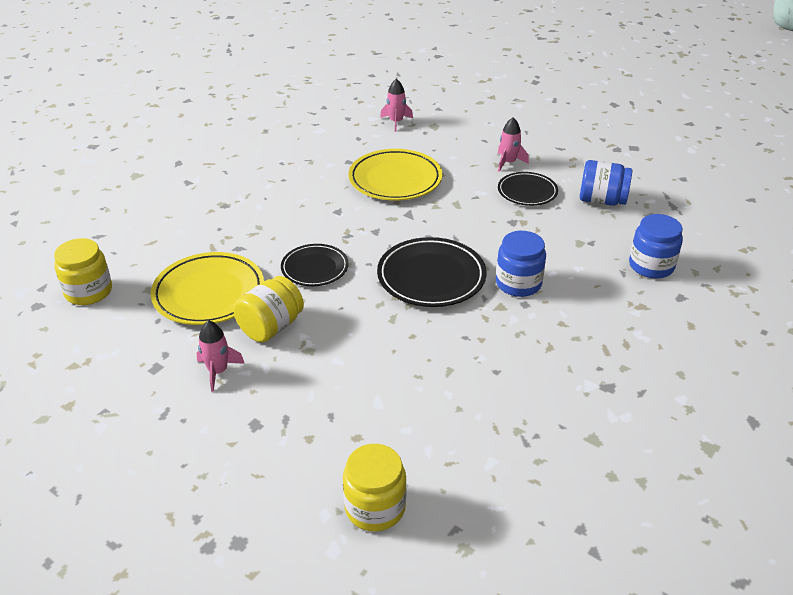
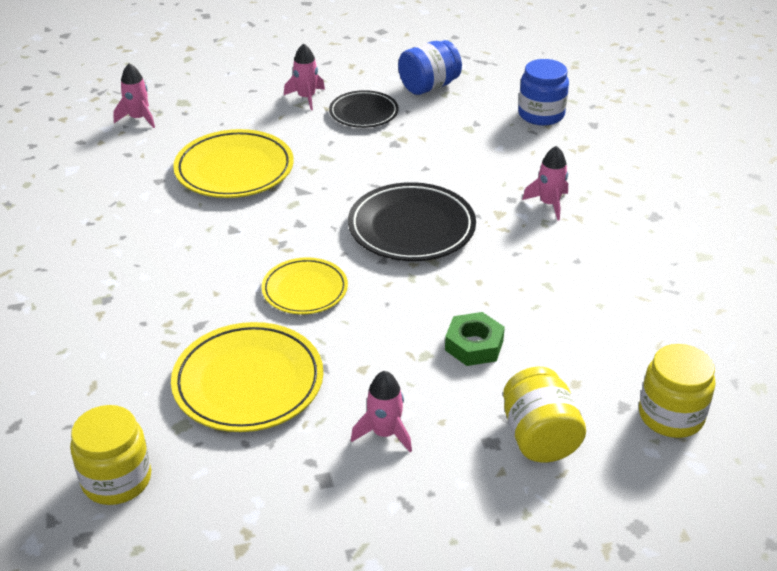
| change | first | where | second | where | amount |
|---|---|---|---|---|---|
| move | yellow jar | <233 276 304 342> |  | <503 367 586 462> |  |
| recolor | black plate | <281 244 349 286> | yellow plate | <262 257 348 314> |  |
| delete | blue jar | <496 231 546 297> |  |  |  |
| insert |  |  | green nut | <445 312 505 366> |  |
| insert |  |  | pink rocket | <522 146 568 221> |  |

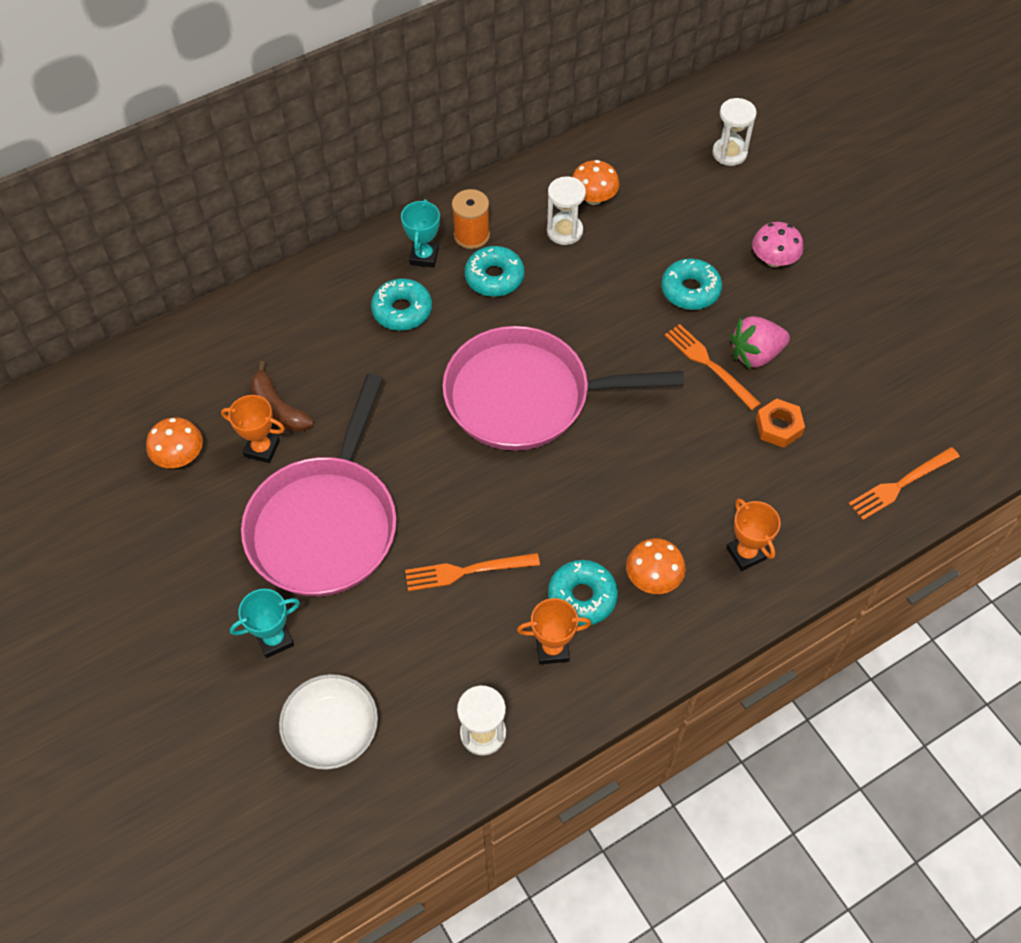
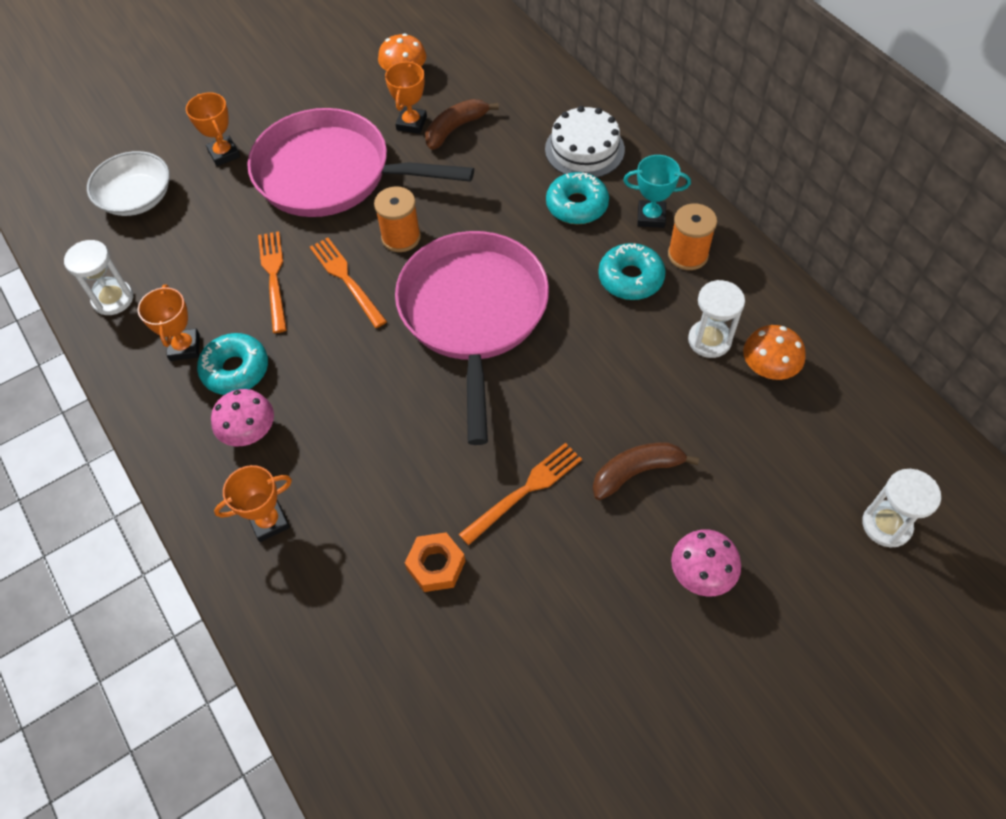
| change | first | where | second | where | amount |
|---|---|---|---|---|---|
| recolor | turquoise trophy | <230 589 300 658> | orange trophy | <186 93 240 166> |  |
| recolor | orange mushroom | <626 538 686 594> | pink mushroom | <211 389 274 446> |  |
| replace | turquoise donut | <661 258 722 310> | brown banana | <593 443 699 500> |  |
| delete | pink strawberry | <730 316 790 370> |  |  |  |
| move | orange fork | <849 447 960 520> |  | <310 238 387 328> |  |
| insert |  |  | orange spool | <374 186 421 252> |  |
| insert |  |  | white cake | <545 106 625 178> |  |

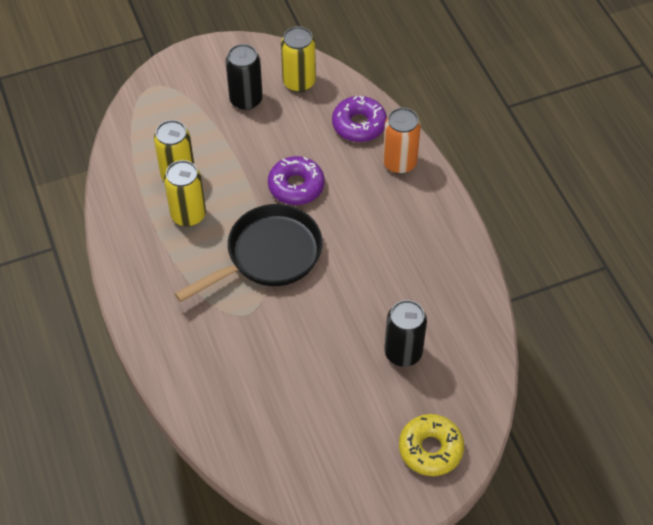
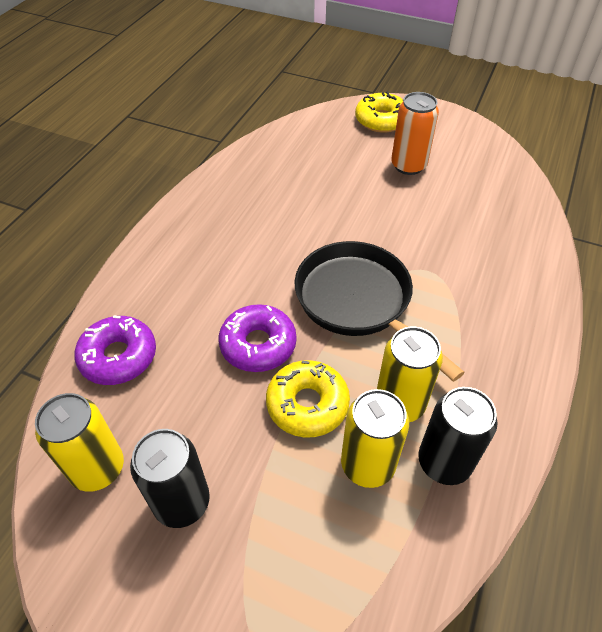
| change | first | where | second | where | amount |
|---|---|---|---|---|---|
| rotate | black pan | <174 204 323 302> |  | <295 241 465 382> | 45 degrees clockwise |
| move | orange can | <383 108 421 174> |  | <391 92 439 175> |  |
| move | black can | <384 300 427 367> |  | <418 387 498 485> |  |
| insert |  |  | yellow donut | <266 360 350 438> |  |

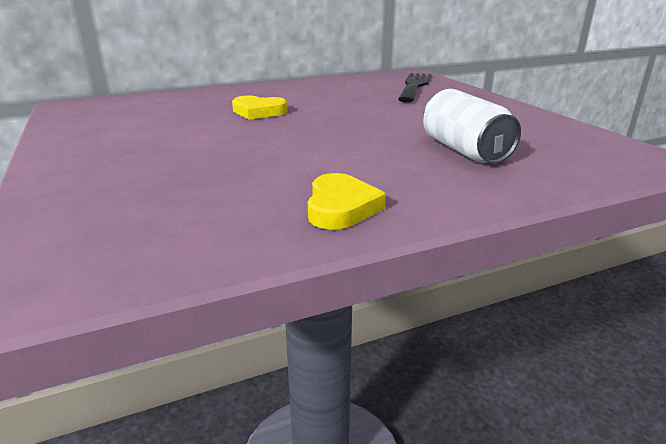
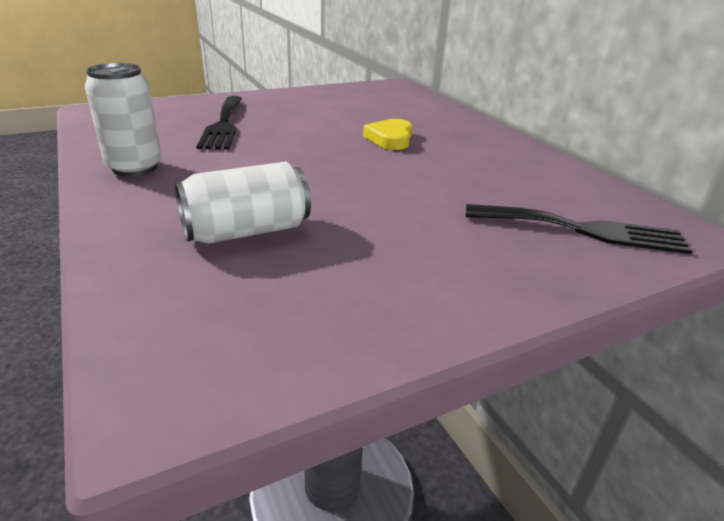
| change | first | where | second | where | amount |
|---|---|---|---|---|---|
| replace | yellow heart | <308 173 386 230> | white can | <85 63 162 177> |  |
| insert |  |  | black fork | <196 96 242 150> |  |

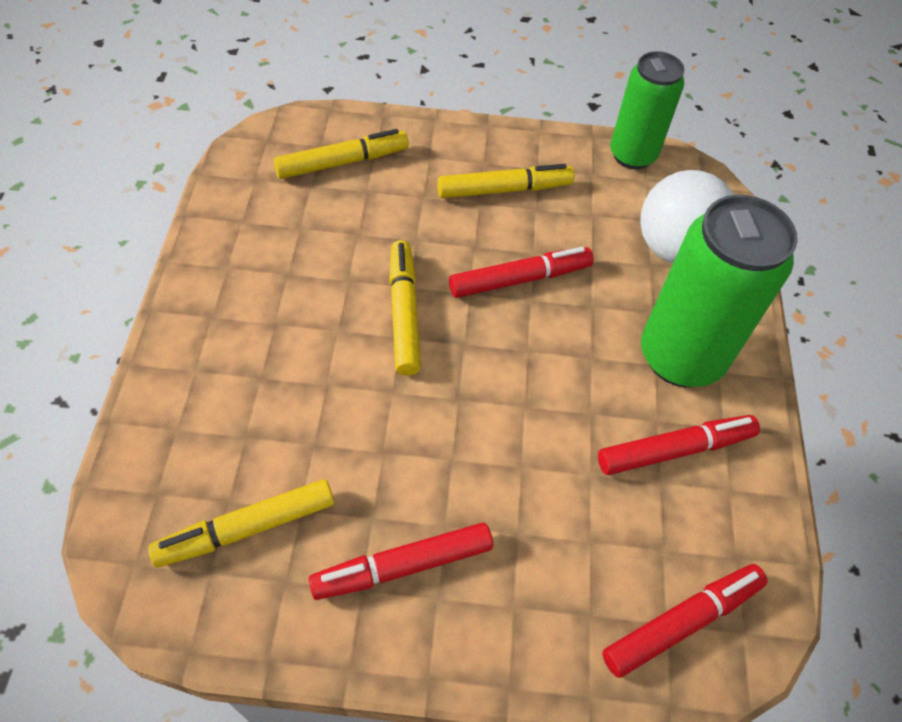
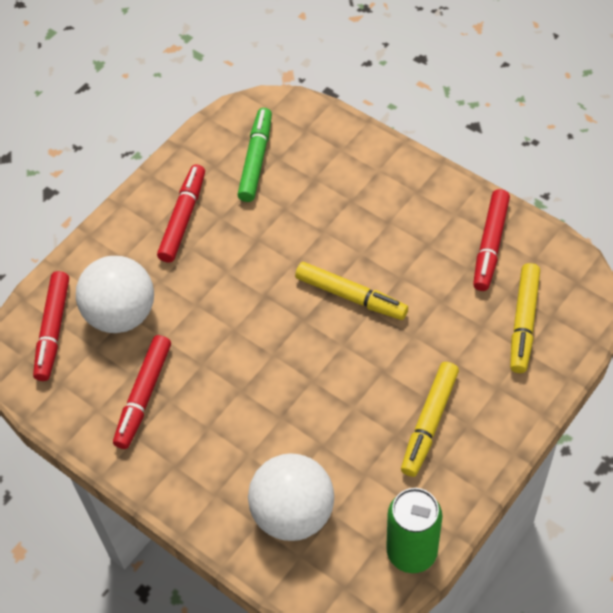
| change | first | where | second | where | amount |
|---|---|---|---|---|---|
| recolor | yellow marker | <148 479 334 568> | green marker | <237 108 272 202> |  |
| move | red marker | <449 247 594 298> |  | <473 189 510 291> |  |
| delete | green can | <641 195 798 387> |  |  |  |
| insert |  |  | white ball | <76 256 154 333> |  |

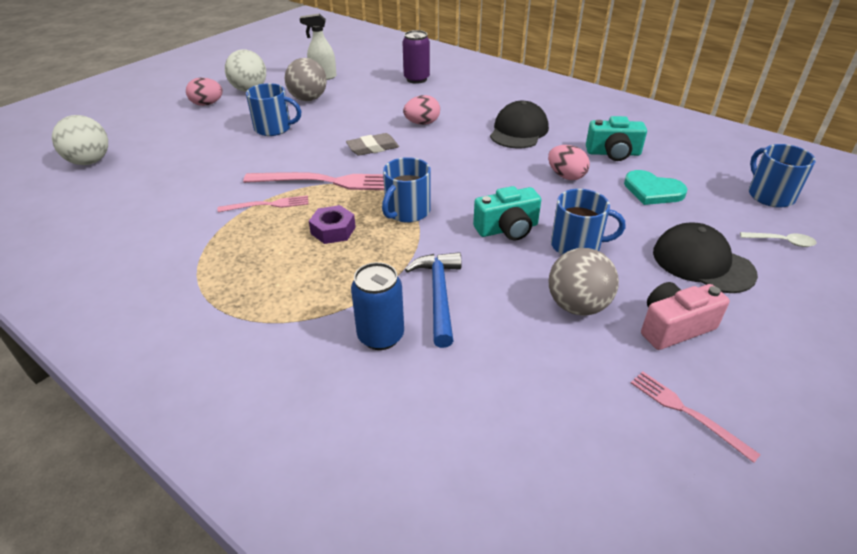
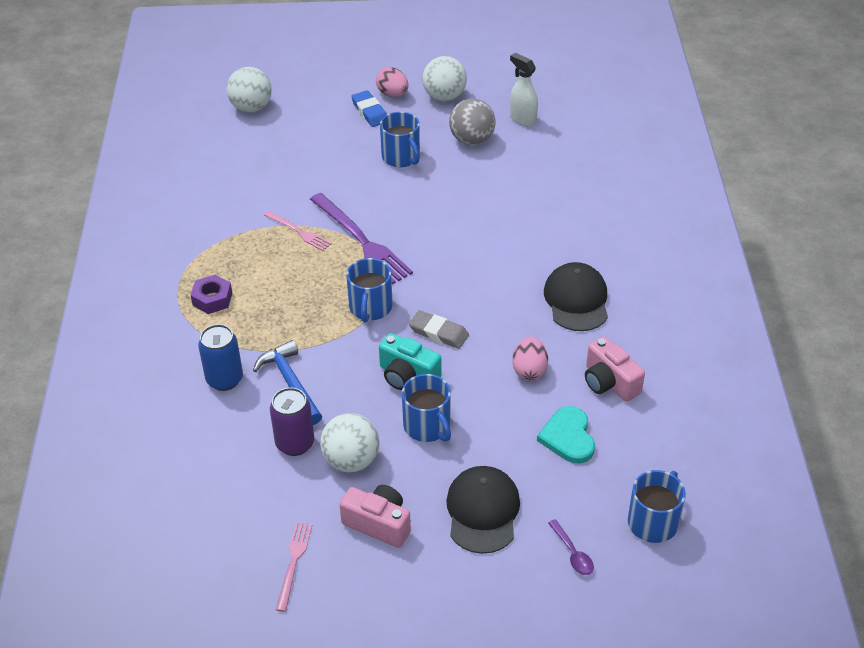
| change | first | where | second | where | amount |
|---|---|---|---|---|---|
| recolor | pink fork | <243 172 384 190> | purple fork | <310 193 413 284> |  |
| move | purple nut | <309 205 356 244> |  | <191 275 232 314> |  |
| move | grey eraser | <346 133 399 156> |  | <409 310 469 349> |  |
| rotate | blue mug | <382 157 431 223> |  | <346 258 392 323> | 75 degrees counterclockwise |
| move | purple can | <402 30 430 84> |  | <270 387 314 456> |  |
| delete | pink egg | <403 95 440 125> |  |  |  |
| rotate | blue hammer | <405 252 462 348> |  | <253 340 322 425> | 75 degrees counterclockwise |
| rotate | black cap | <490 101 549 148> |  | <544 262 608 331> | 75 degrees counterclockwise |
| recolor | grey ball | <548 248 619 316> | white ball | <320 413 380 472> |  |
| recolor | turquoise camera | <586 116 647 161> | pink camera | <585 336 645 402> |  |
| recolor | white spoon | <740 232 817 247> | purple spoon | <548 519 594 575> |  |
| insert |  |  | blue eraser | <351 90 387 127> |  |

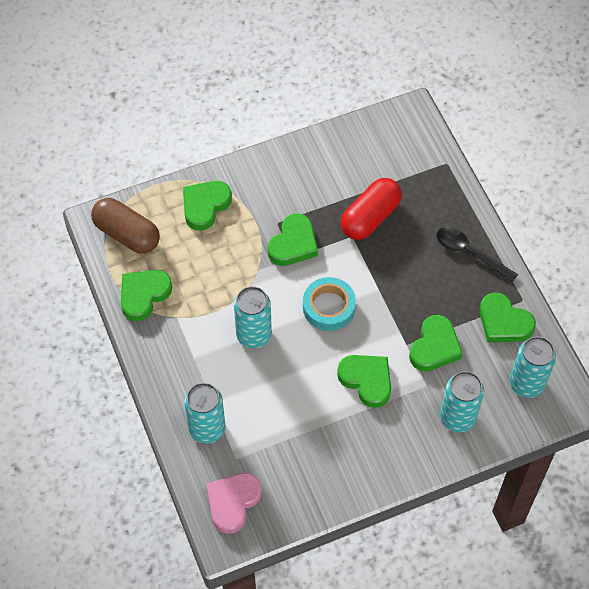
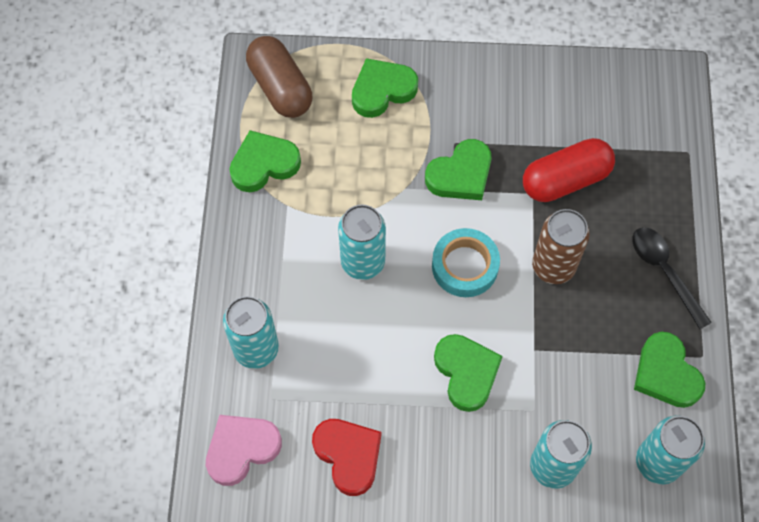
| change | first | where | second | where | amount |
|---|---|---|---|---|---|
| delete | green heart | <409 315 463 371> |  |  |  |
| insert |  |  | red heart | <312 419 381 496> |  |
| insert |  |  | brown can | <532 209 590 284> |  |

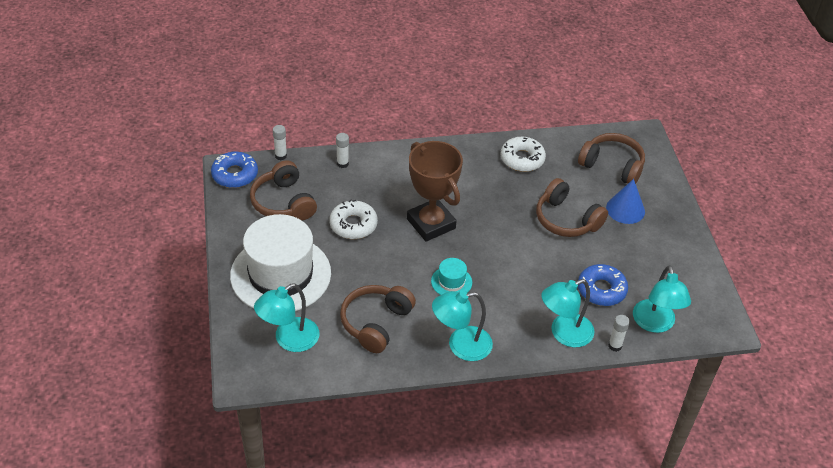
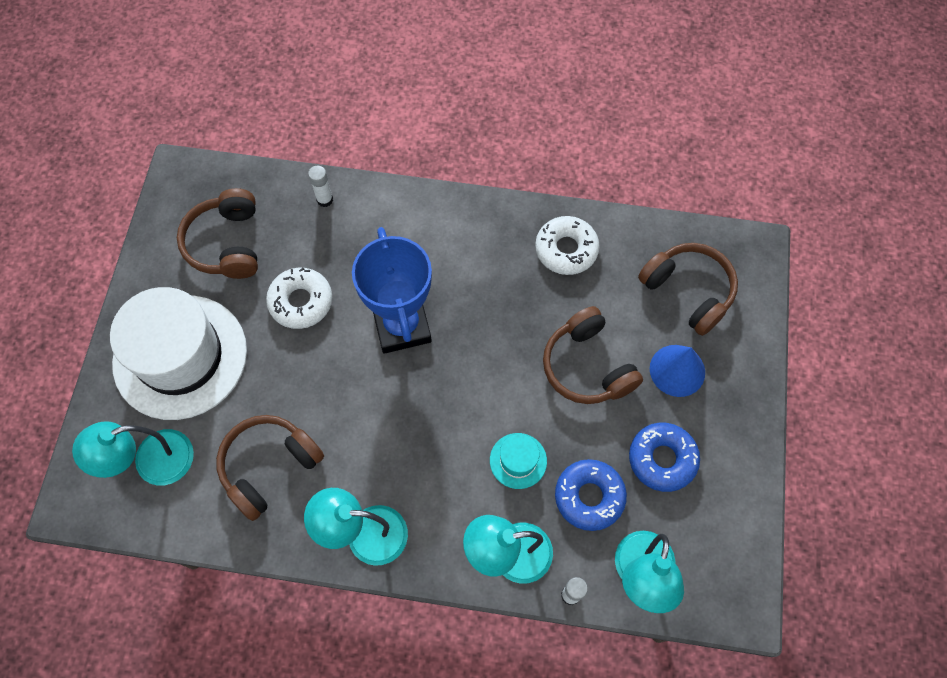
| change | first | where | second | where | amount |
|---|---|---|---|---|---|
| move | blue donut | <211 152 258 188> |  | <629 423 700 492> |  |
| delete | white glue stick | <273 125 287 160> |  |  |  |
| recolor | brown trophy | <407 141 463 242> | blue trophy | <352 227 432 354> |  |
| move | turquoise hat | <431 258 472 295> |  | <490 433 547 489> |  |

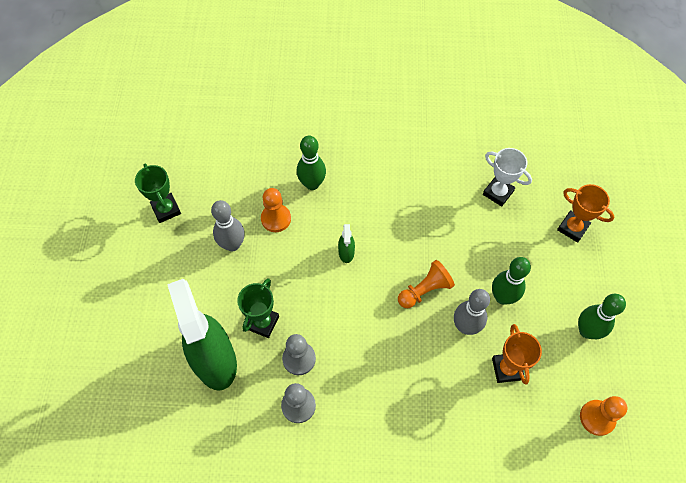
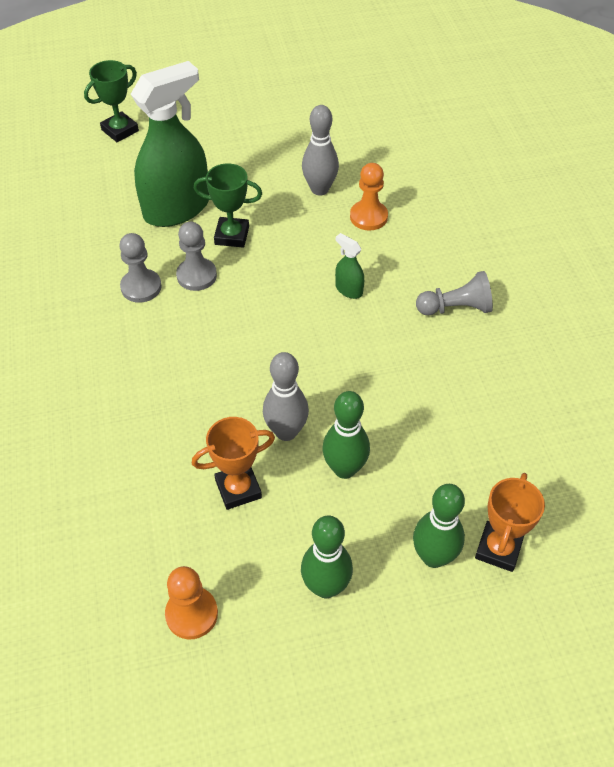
| change | first | where | second | where | amount |
|---|---|---|---|---|---|
| move | green trophy | <135 164 181 223> |  | <84 60 139 142> |  |
| move | green bowling pin | <297 136 326 190> |  | <413 484 465 568> |  |
| rotate | green spray bottle | <338 224 355 263> |  | <335 233 364 299> | 60 degrees clockwise |
| delete | orange pawn | <398 260 455 308> |  |  |  |
| delete | white trophy | <483 148 532 207> |  |  |  |
| insert |  |  | grey pawn | <416 271 493 315> |  |

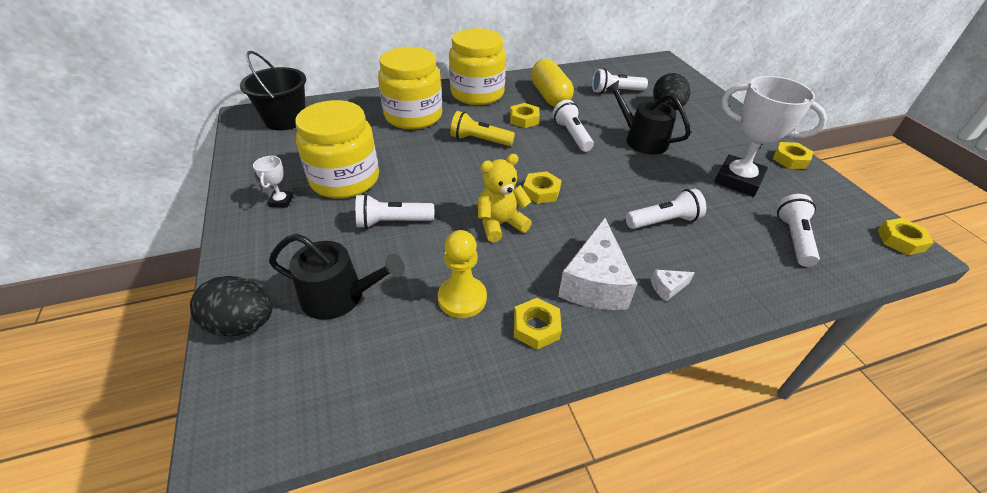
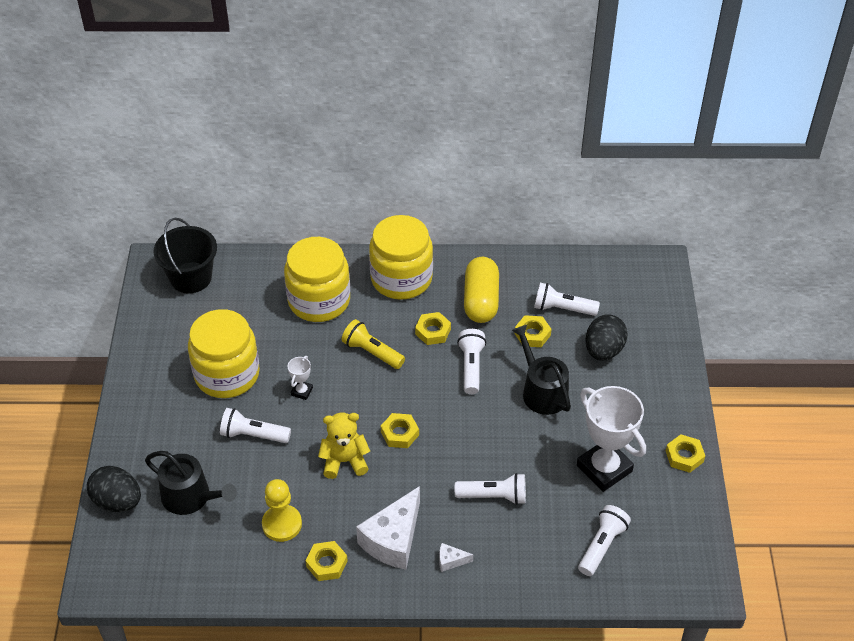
| change | first | where | second | where | amount |
|---|---|---|---|---|---|
| move | white trophy | <253 156 293 208> |  | <287 356 313 400> |  |
| move | yellow nut | <878 218 934 255> |  | <514 315 551 347> |  |

